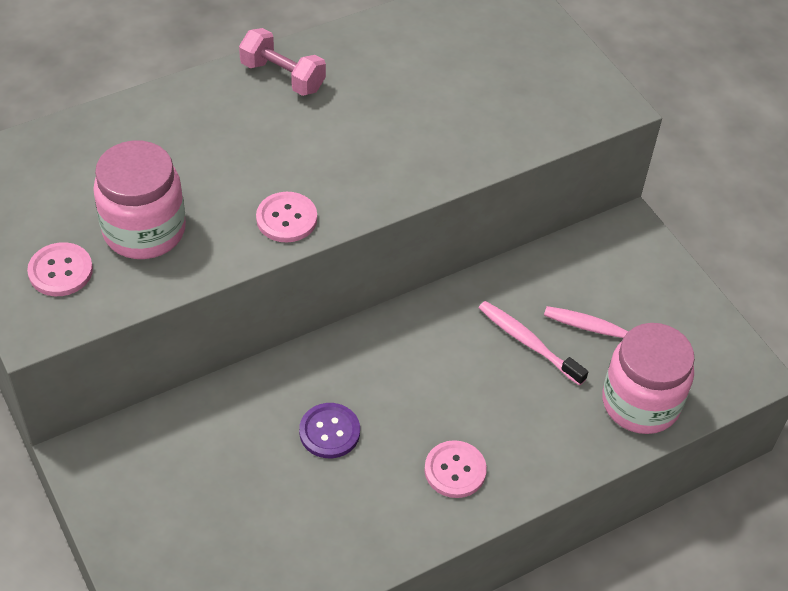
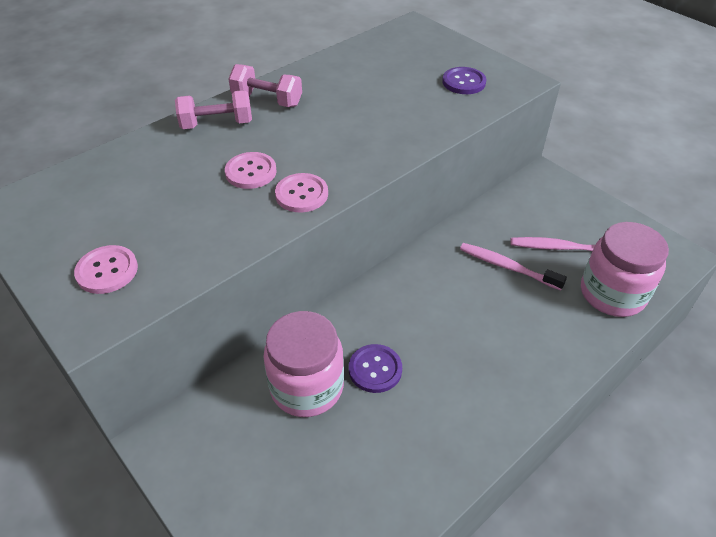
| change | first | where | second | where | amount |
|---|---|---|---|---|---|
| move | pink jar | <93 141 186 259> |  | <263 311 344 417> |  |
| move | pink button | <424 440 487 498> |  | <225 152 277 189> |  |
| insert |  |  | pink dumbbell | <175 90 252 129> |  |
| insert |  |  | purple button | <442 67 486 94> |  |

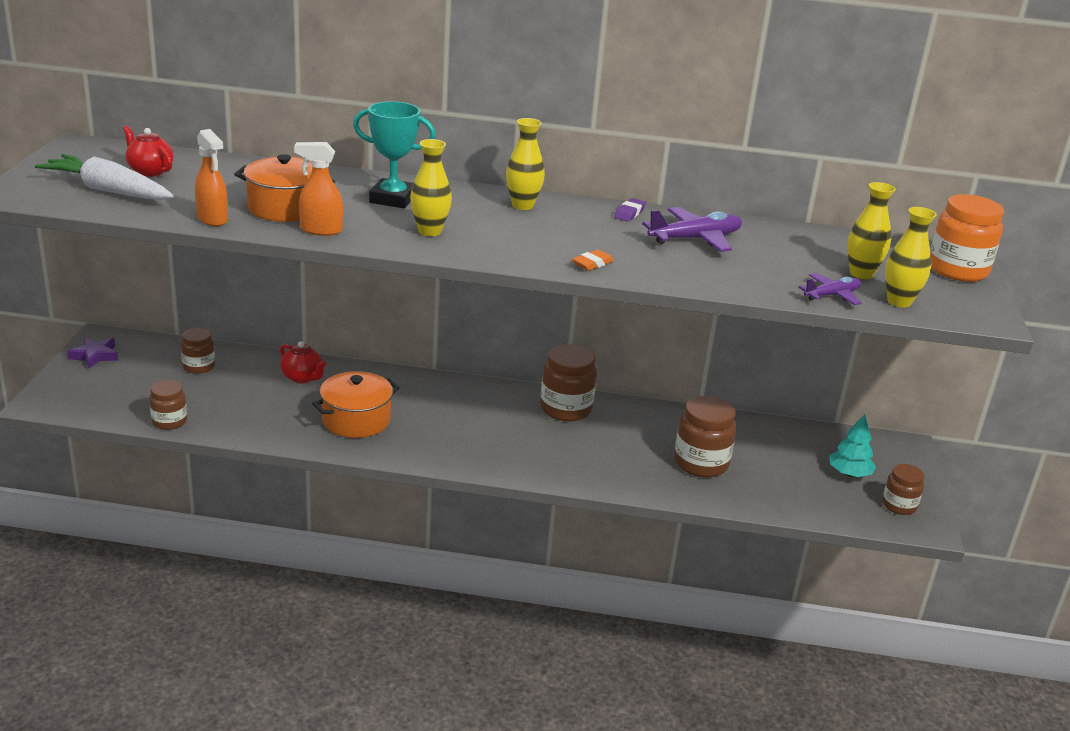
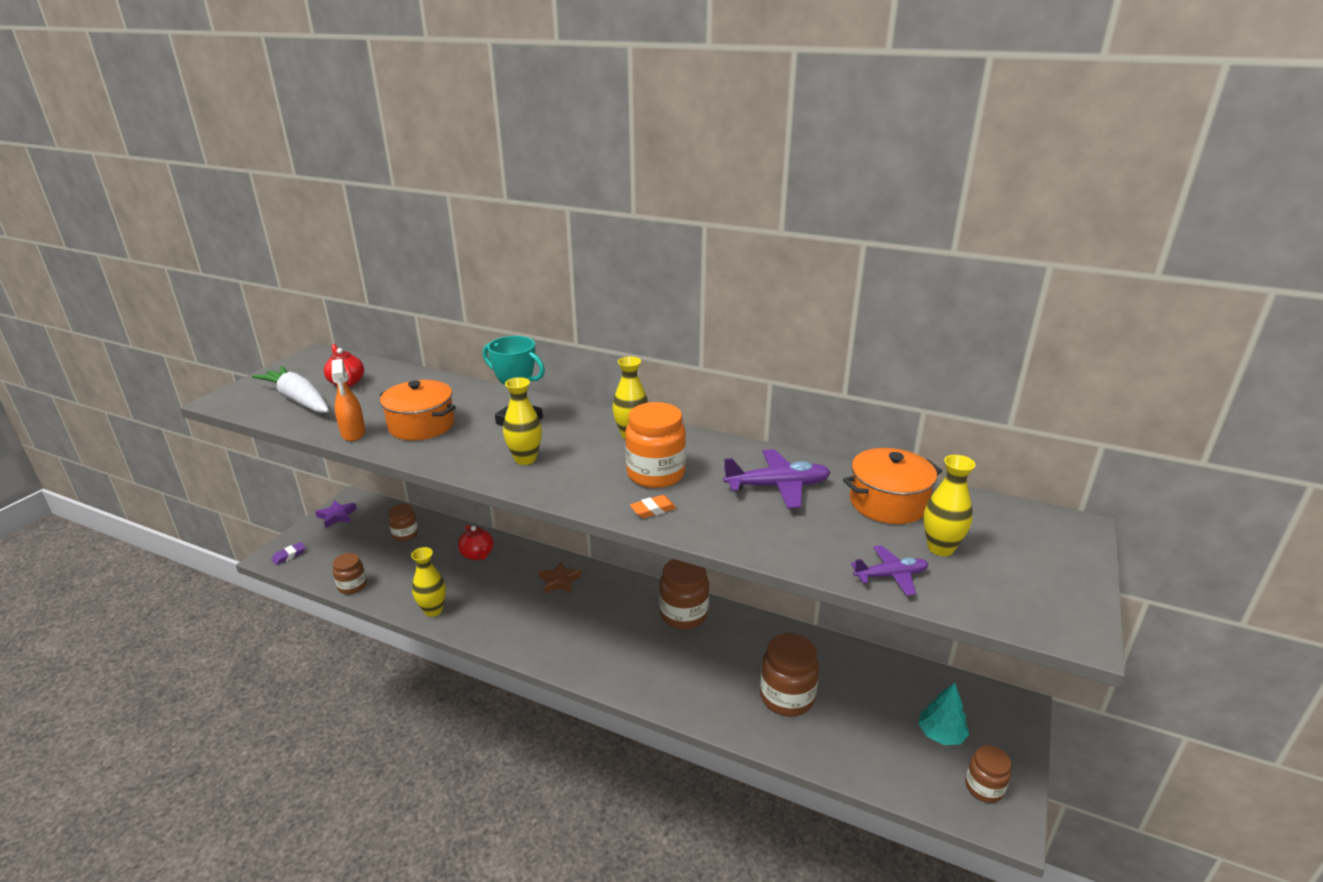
| change | first | where | second | where | amount |
|---|---|---|---|---|---|
| delete | orange spray bottle | <294 142 343 236> |  |  |  |
| move | orange pot | <312 371 400 438> |  | <843 448 942 524> |  |
| move | purple eraser | <614 198 646 222> |  | <271 542 306 565> |  |
| move | yellow vase | <885 207 937 307> |  | <411 547 446 617> |  |
| move | orange jar | <930 194 1004 282> |  | <625 402 686 488> |  |
| insert |  |  | brown star | <539 561 581 594> |  |

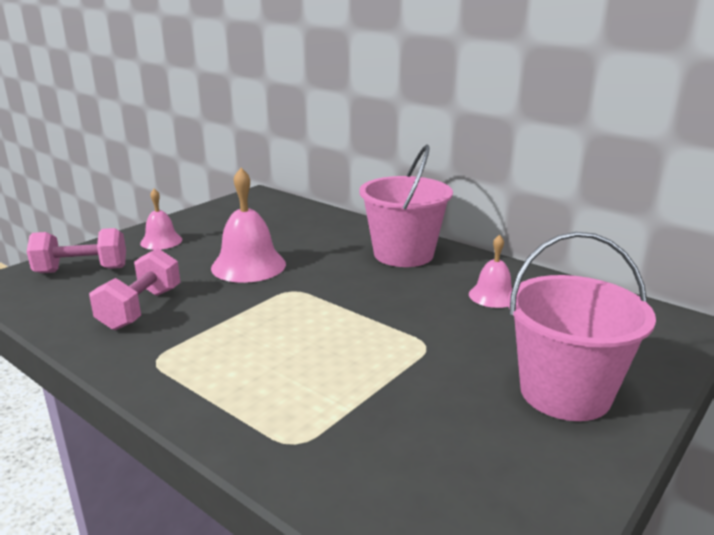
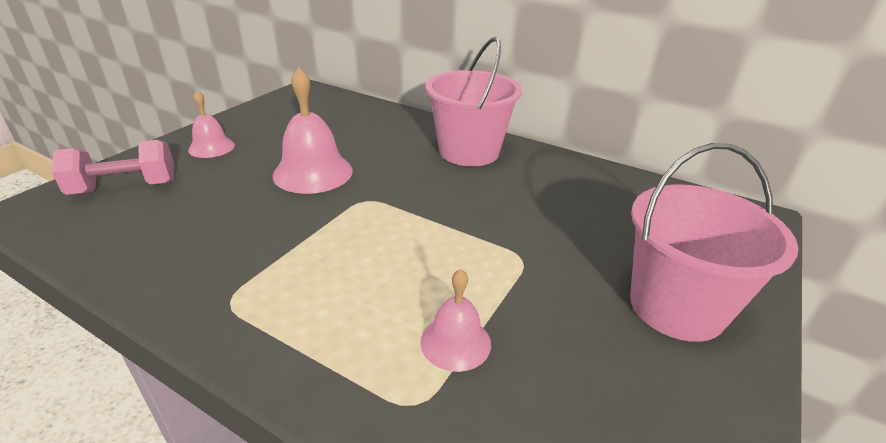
| change | first | where | second | where | amount |
|---|---|---|---|---|---|
| delete | pink dumbbell | <89 248 180 330> |  |  |  |
| move | pink bell | <469 235 513 308> |  | <420 269 491 372> |  |

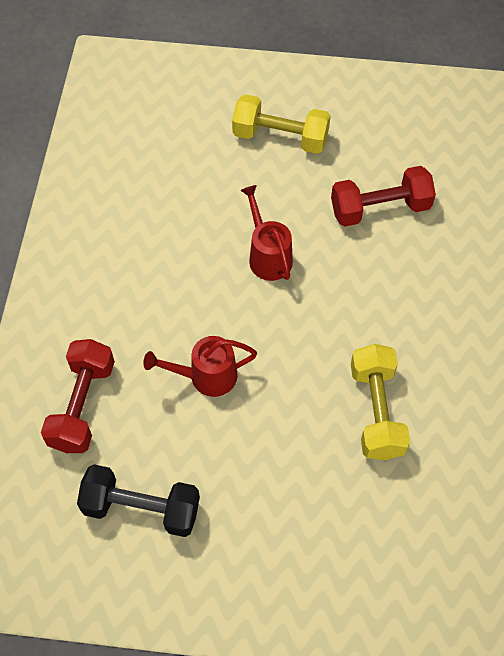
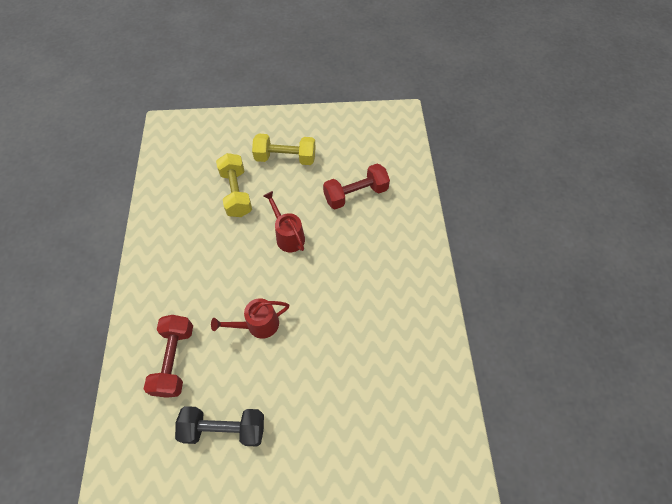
| change | first | where | second | where | amount |
|---|---|---|---|---|---|
| move | yellow dumbbell | <351 344 410 460> |  | <216 153 252 217> |  |

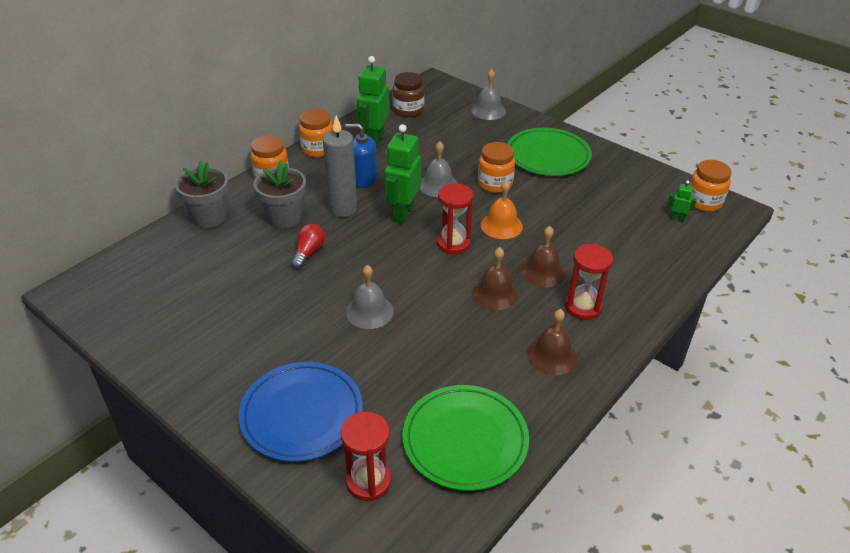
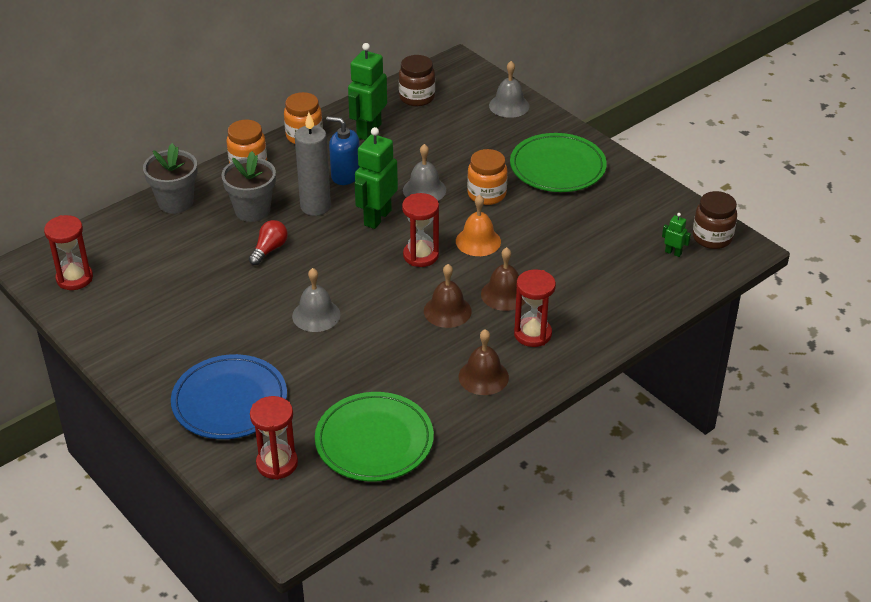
| change | first | where | second | where | amount |
|---|---|---|---|---|---|
| recolor | orange jar | <690 160 732 212> | brown jar | <693 191 737 249> |  |
| insert |  |  | red hourglass | <44 215 93 290> |  |

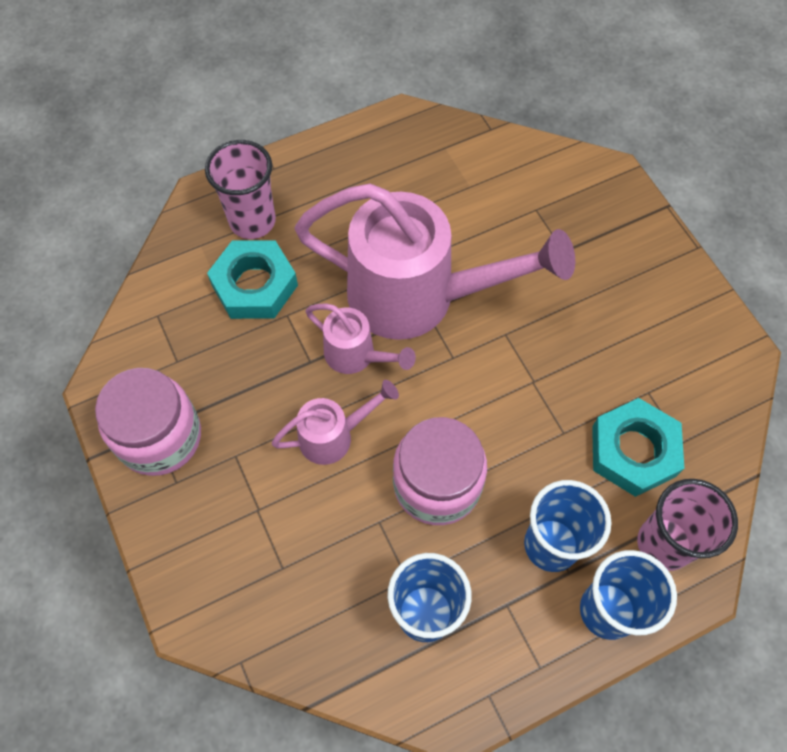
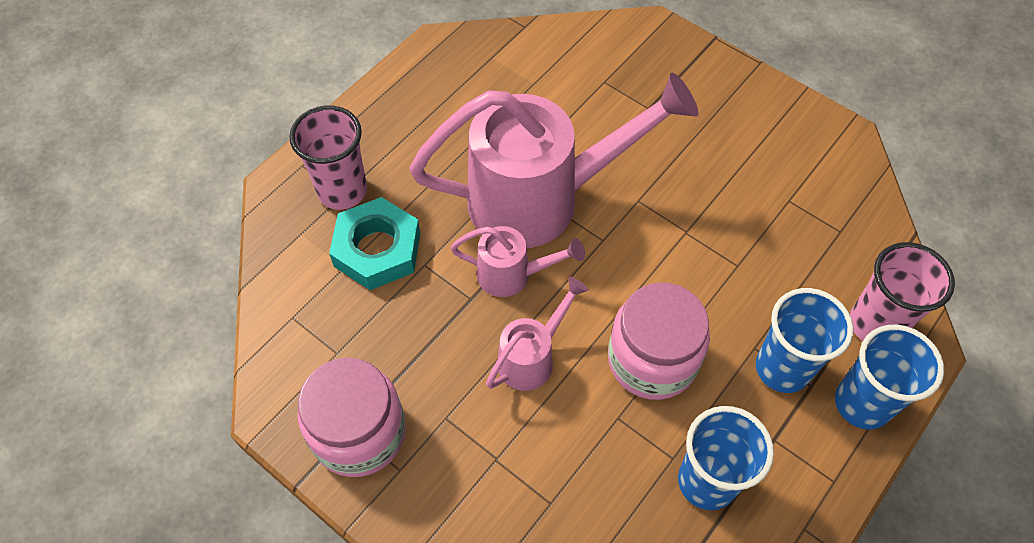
| change | first | where | second | where | amount |
|---|---|---|---|---|---|
| delete | turquoise nut | <592 398 684 497> |  |  |  |

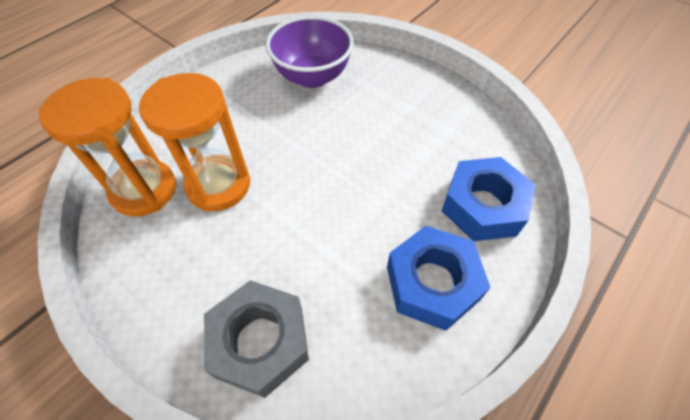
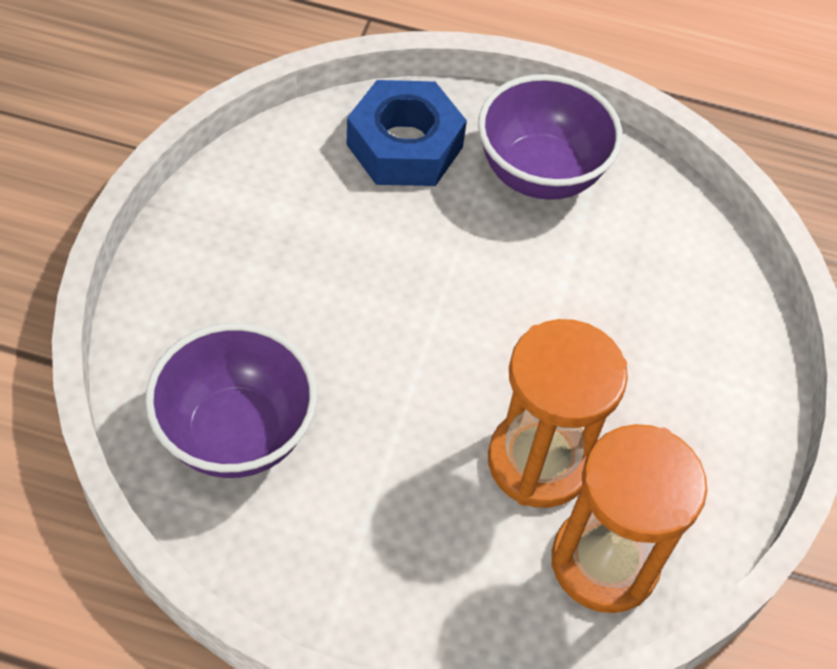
| change | first | where | second | where | amount |
|---|---|---|---|---|---|
| delete | grey nut | <204 280 309 398> |  |  |  |
| replace | blue nut | <387 226 491 331> | purple bowl | <478 74 623 200> |  |

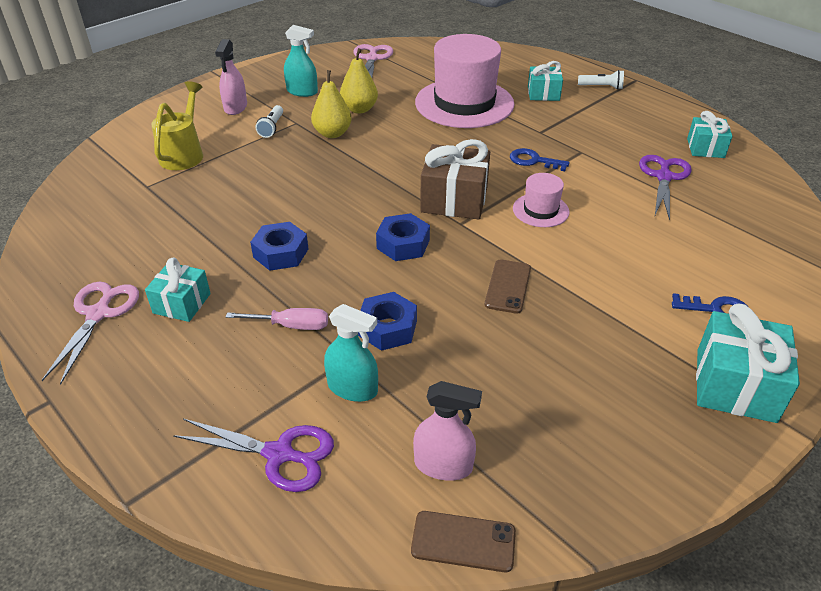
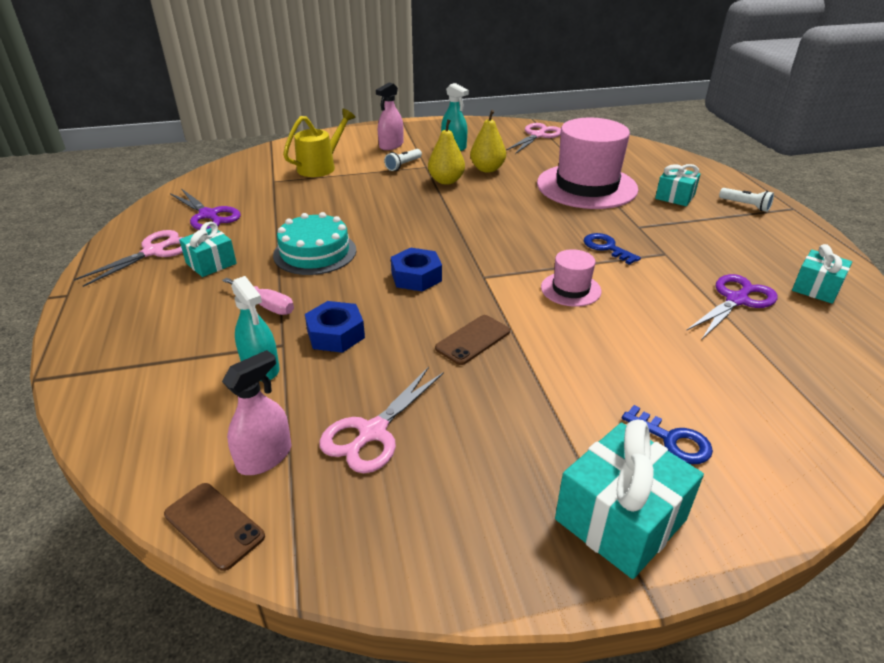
| change | first | where | second | where | amount |
|---|---|---|---|---|---|
| move | purple scissors | <173 419 334 492> |  | <170 188 241 230> |  |
| replace | blue nut | <250 222 308 271> | turquoise cake | <273 212 356 275> |  |
| rotate | pink spray bottle | <413 381 482 481> |  | <222 350 292 475> | 90 degrees counterclockwise |
| delete | brown gift | <420 139 490 220> |  |  |  |
| insert |  |  | pink scissors | <319 367 444 473> |  |

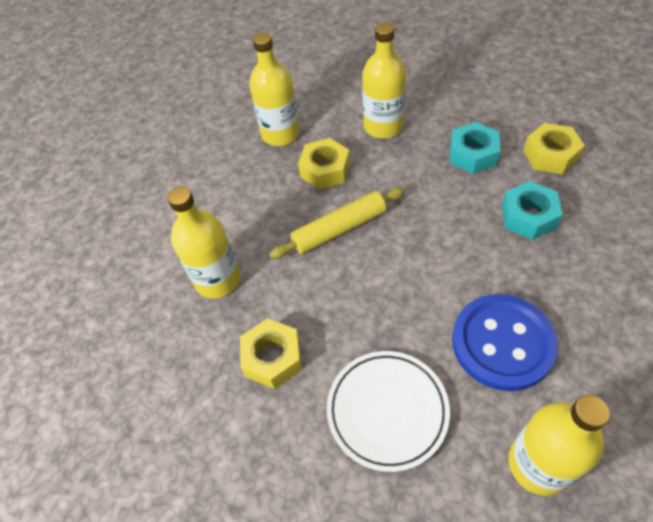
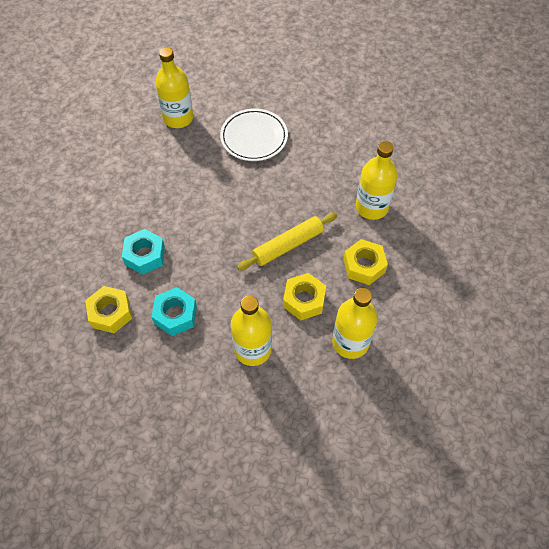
| change | first | where | second | where | amount |
|---|---|---|---|---|---|
| move | yellow nut | <240 318 302 389> |  | <343 239 388 285> |  |
| delete | blue button | <452 294 558 391> |  |  |  |

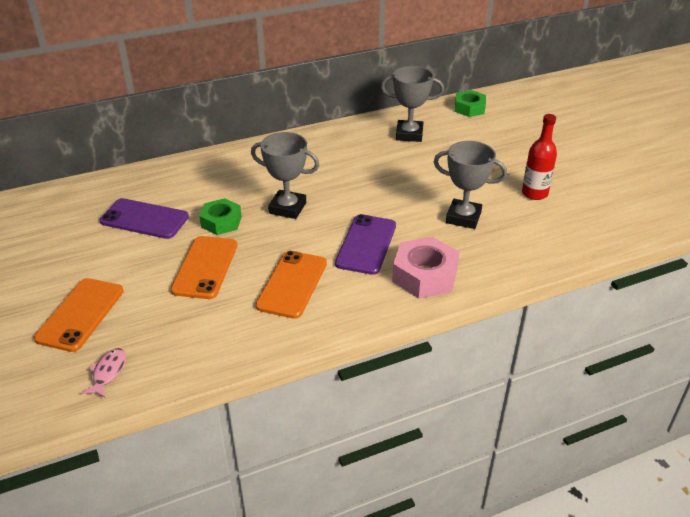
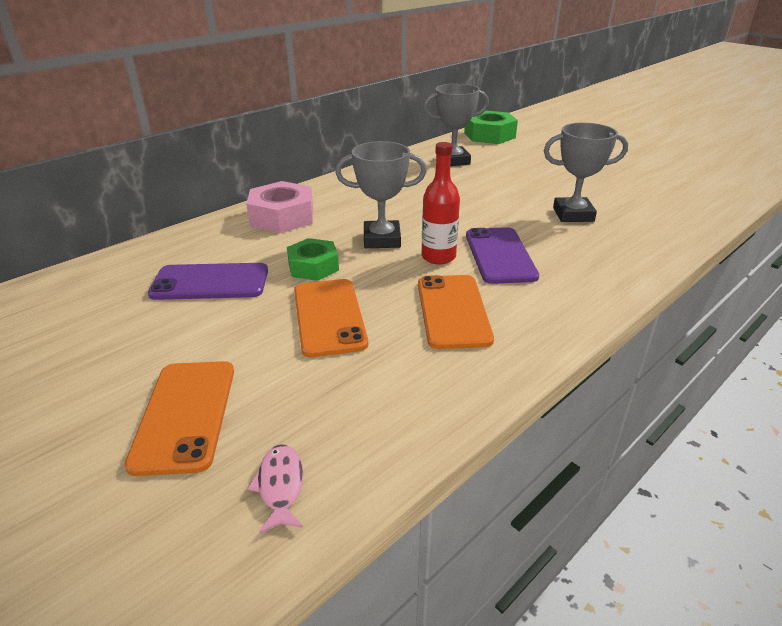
| change | first | where | second | where | amount |
|---|---|---|---|---|---|
| move | pink nut | <392 237 459 299> |  | <246 181 313 233> |  |
| resize | green nut | <455 90 486 117> |  | <464 110 518 144> | x1.50 |
| move | red bottle | <522 114 557 200> |  | <422 142 460 264> |  |

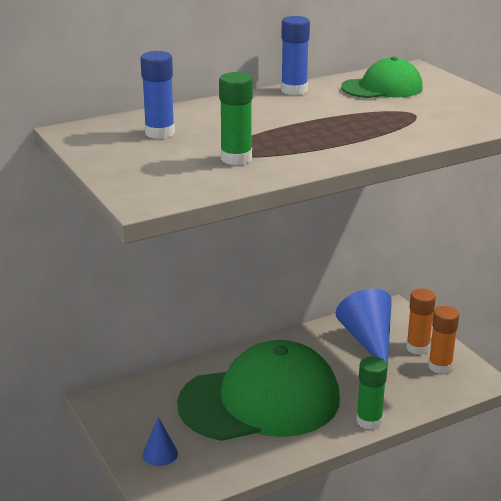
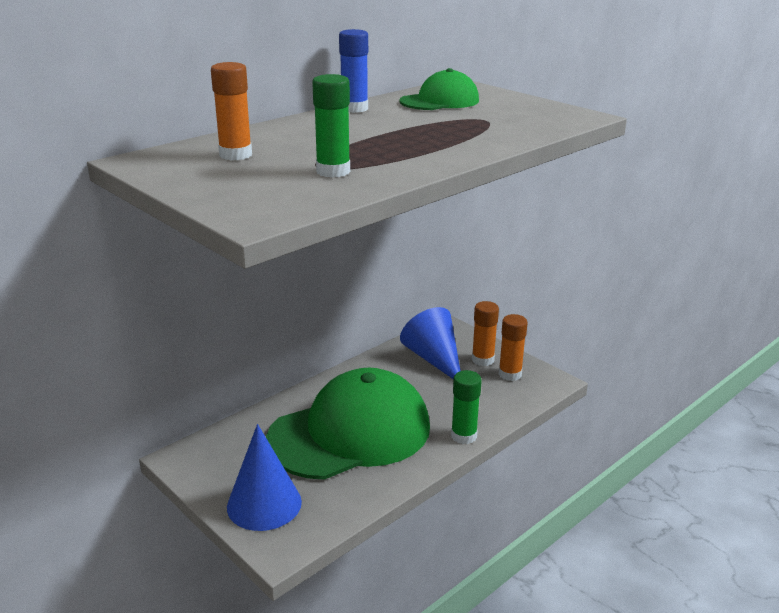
| change | first | where | second | where | amount |
|---|---|---|---|---|---|
| recolor | blue glue stick | <140 51 175 139> | orange glue stick | <211 62 252 160> |  |
| resize | blue cone | <143 417 178 466> |  | <227 424 302 531> | x1.96 |

